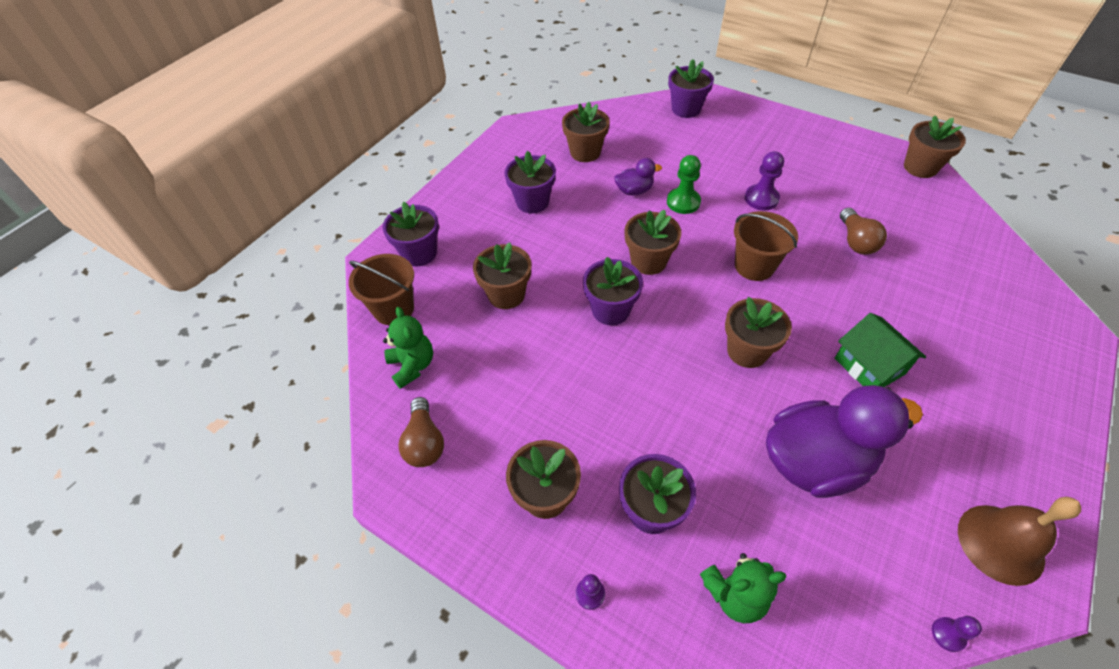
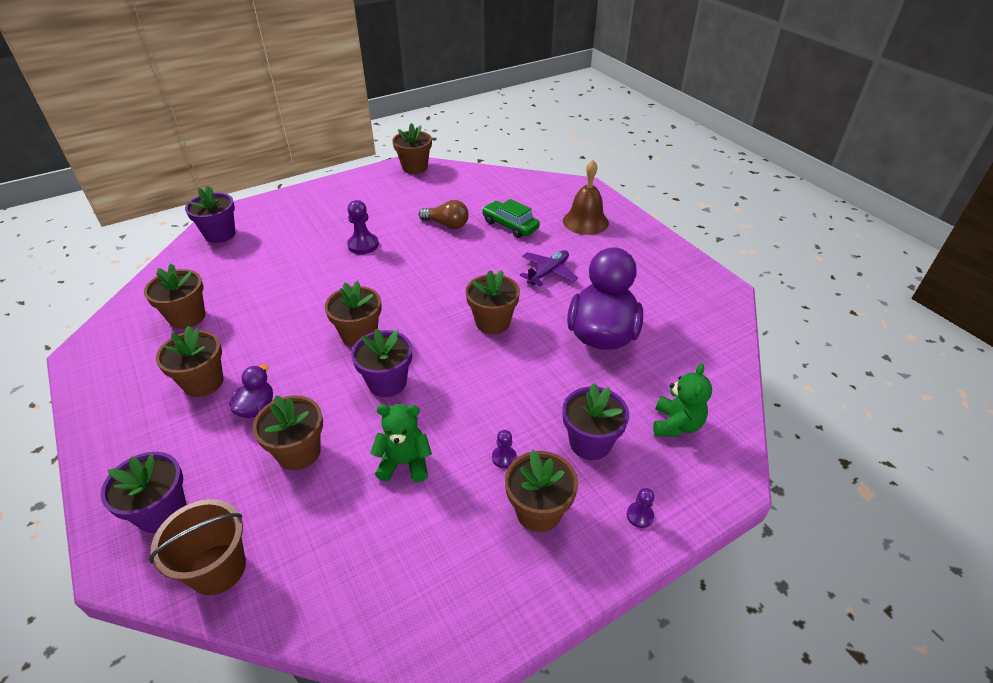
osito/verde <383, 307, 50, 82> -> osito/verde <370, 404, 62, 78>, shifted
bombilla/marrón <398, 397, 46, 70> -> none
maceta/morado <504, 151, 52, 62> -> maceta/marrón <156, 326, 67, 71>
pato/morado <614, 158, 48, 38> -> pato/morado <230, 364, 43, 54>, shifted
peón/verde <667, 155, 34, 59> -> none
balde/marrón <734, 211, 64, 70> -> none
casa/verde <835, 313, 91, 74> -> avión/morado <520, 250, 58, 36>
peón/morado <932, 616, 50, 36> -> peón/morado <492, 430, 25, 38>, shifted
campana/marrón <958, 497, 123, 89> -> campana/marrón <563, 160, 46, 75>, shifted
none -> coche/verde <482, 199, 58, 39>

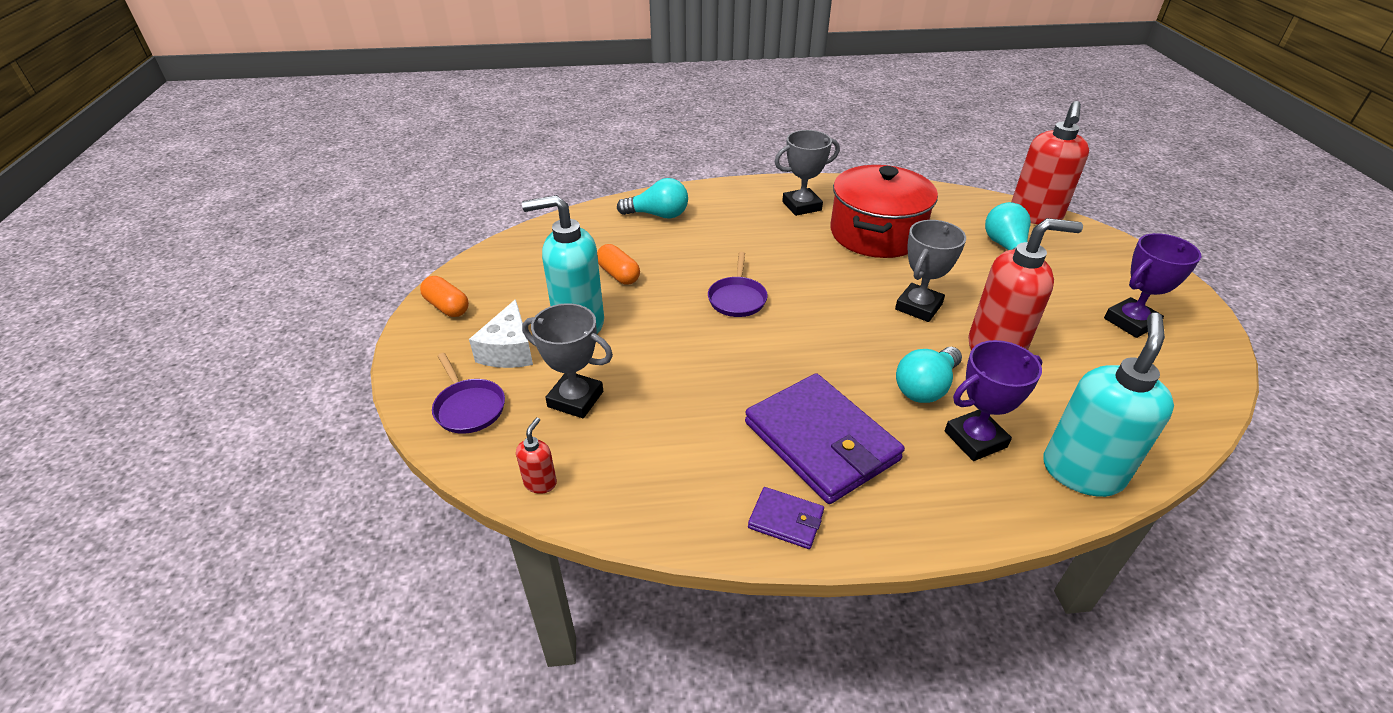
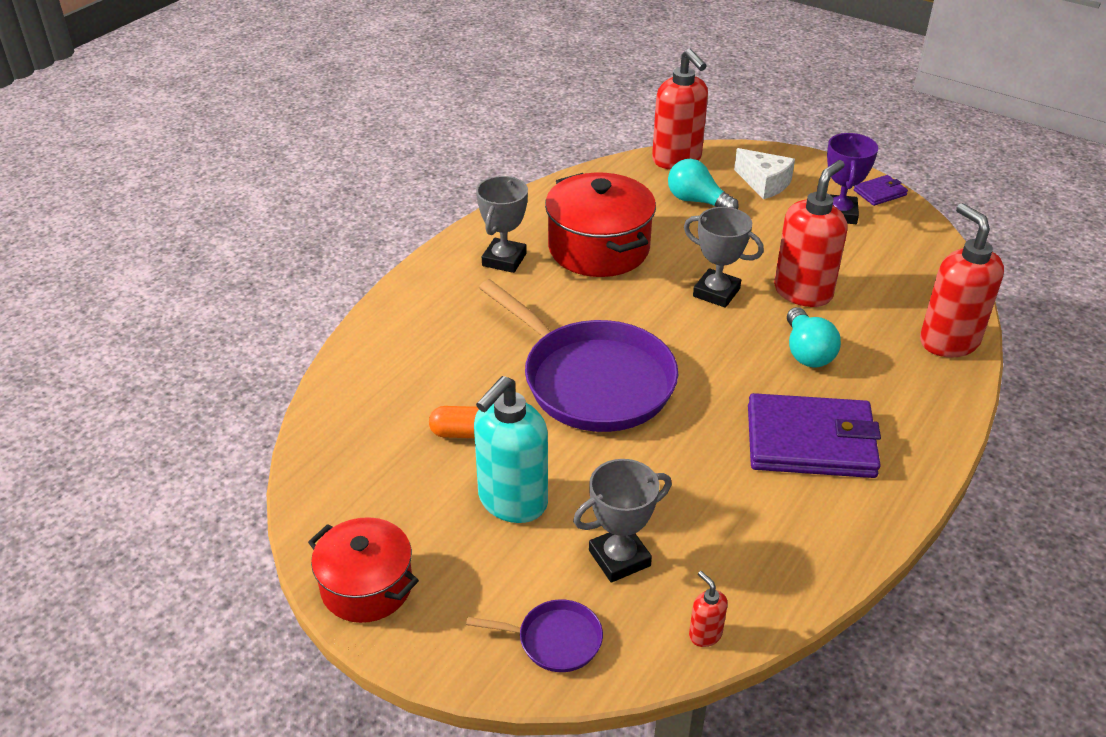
cápsula/naranja <420, 276, 49, 41> -> olla/rojo <308, 517, 111, 106>
queso/blanco <469, 299, 64, 69> -> queso/blanco <734, 148, 61, 51>, shifted
bombilla/turquesa <617, 178, 71, 41> -> none
sartén/morado <708, 252, 60, 65> -> sartén/morado <479, 279, 199, 153>, x2.28
cartera/morado <748, 487, 76, 62> -> cartera/morado <854, 175, 54, 31>, shifted
trofeo/gris <895, 220, 71, 102> -> trofeo/gris <684, 207, 80, 101>, 45 degrees counterclockwise
trofeo/morado <945, 340, 97, 121> -> none
dispensador de jabón/turquesa <1043, 313, 131, 184> -> dispensador de jabón/rojo <920, 203, 84, 155>

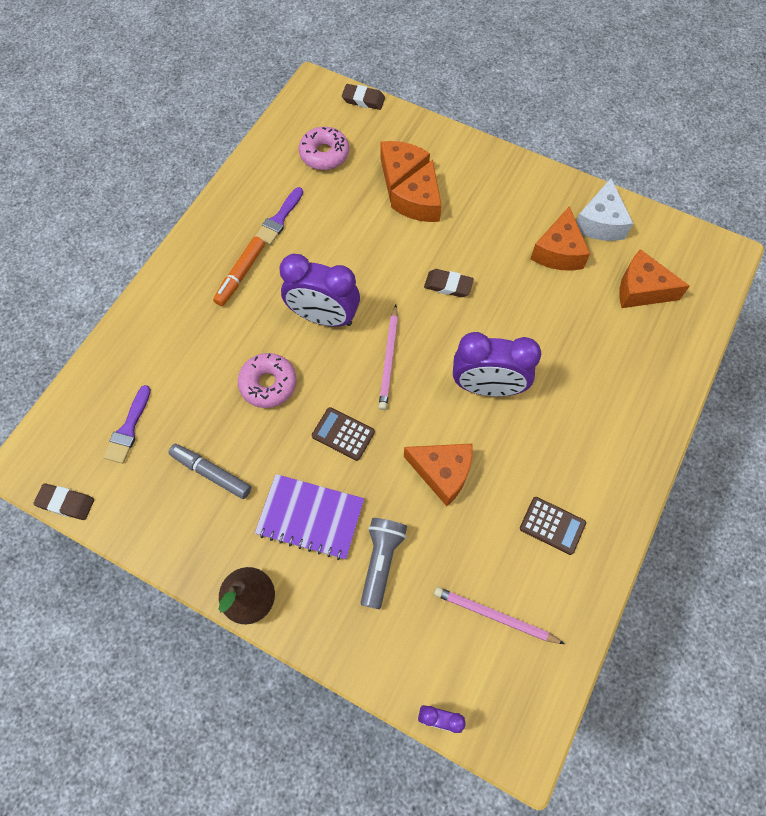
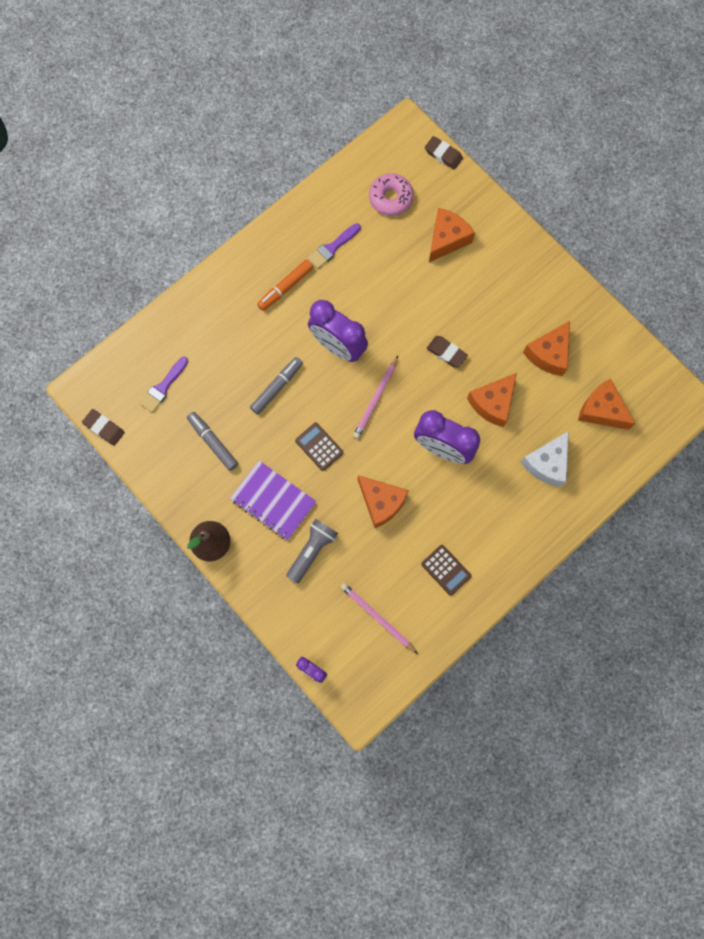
rosquilla/rosa <238, 353, 59, 55> -> rotulador/gris <250, 357, 53, 58>
queso/naranja <391, 160, 51, 62> -> queso/naranja <467, 373, 50, 54>, shifted
queso/blanco <576, 178, 57, 63> -> queso/blanco <521, 431, 48, 56>, shifted

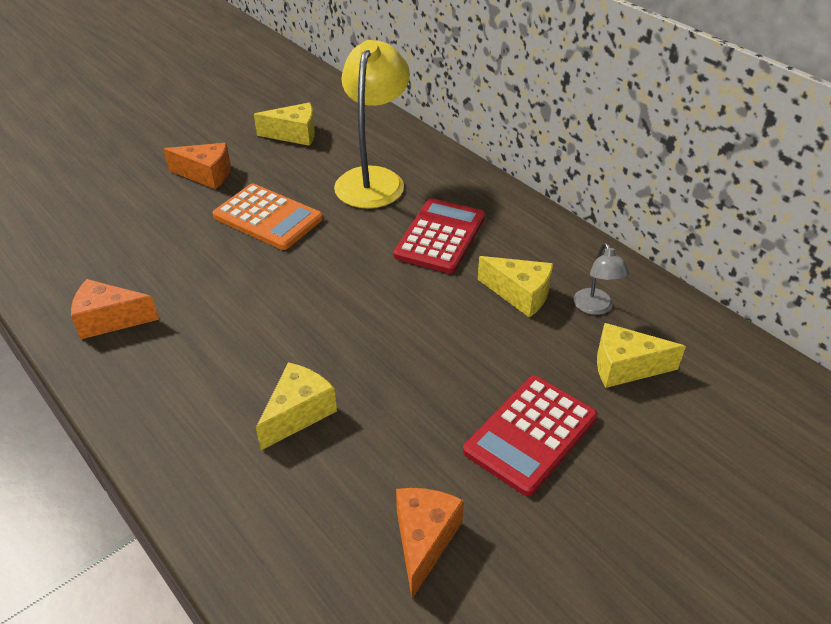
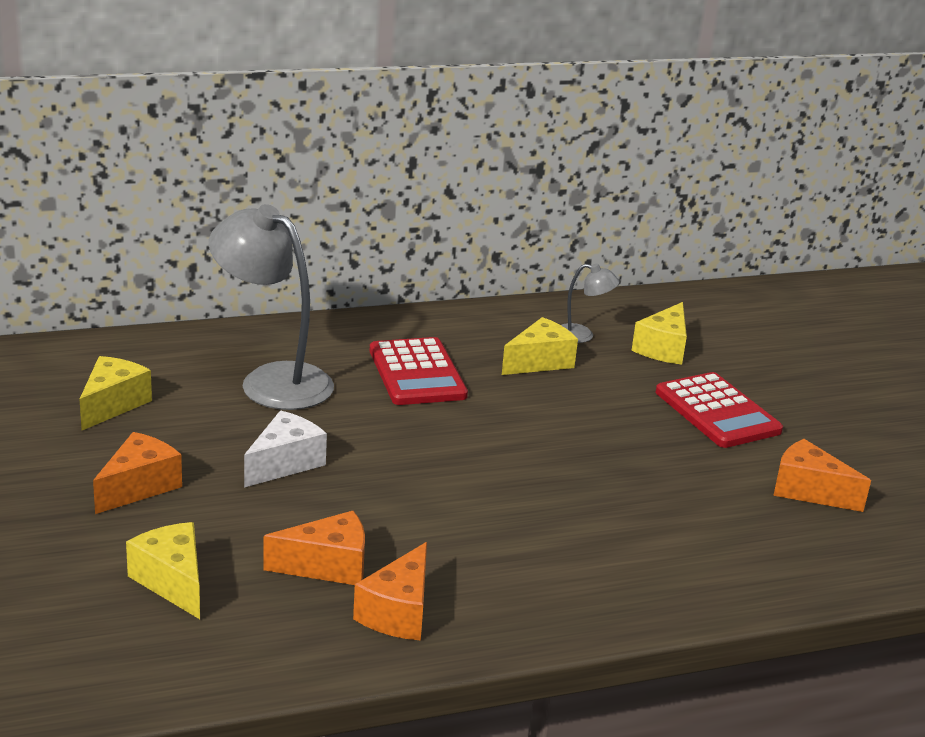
calculadora/naranja <213, 184, 110, 66> -> queso/blanco <244, 411, 83, 76>
queso/amarillo <256, 362, 81, 88> -> queso/amarillo <126, 522, 74, 97>, shifted
lámpara/amarillo <334, 40, 76, 168> -> lámpara/gris <209, 204, 125, 206>
calculadora/rojo <394, 198, 91, 76> -> calculadora/rojo <370, 337, 98, 68>, 150 degrees counterclockwise
none -> queso/naranja <263, 511, 102, 74>

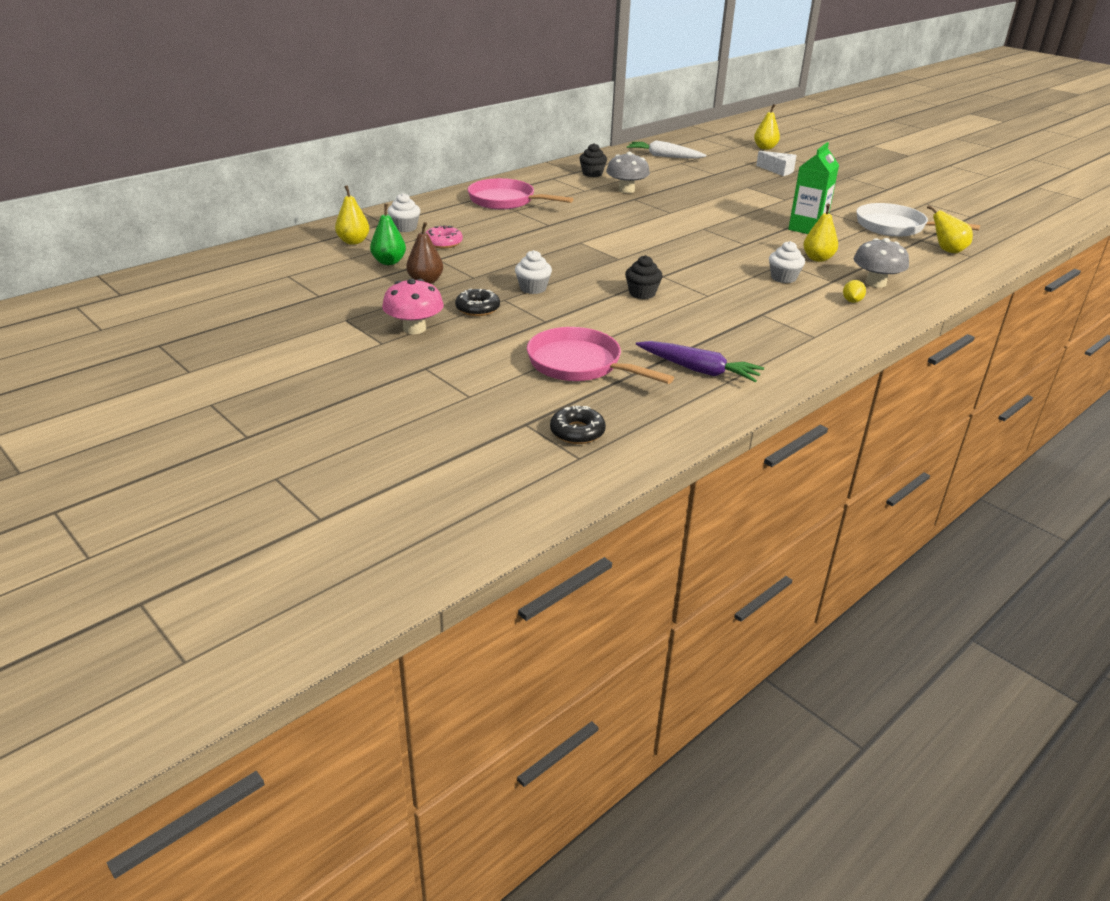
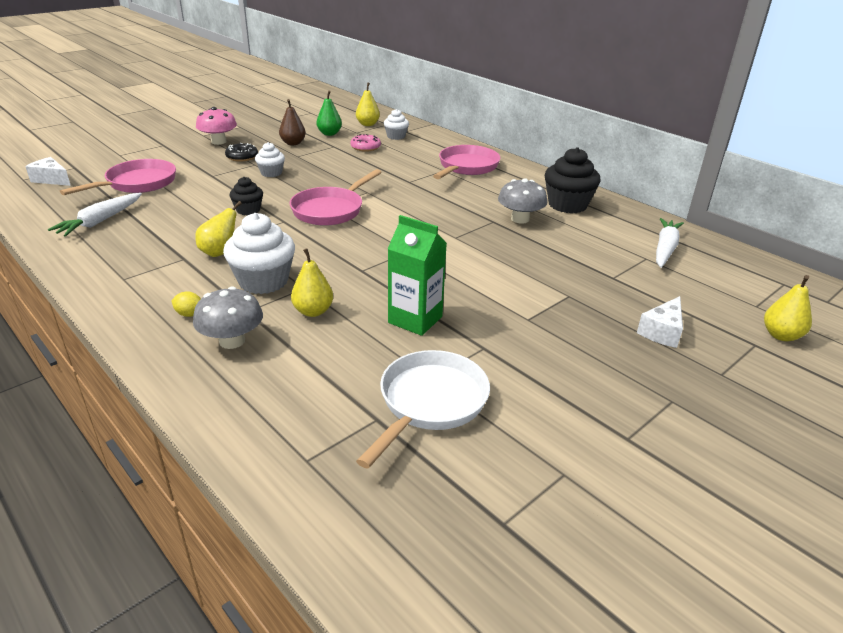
rosquilla/negro <550, 406, 56, 38> -> queso/blanco <25, 157, 46, 29>
magdalena/negro <579, 143, 28, 34> -> magdalena/negro <545, 147, 56, 66>, x1.75
zanahoria/morado <636, 341, 128, 41> -> zanahoria/blanco <48, 193, 94, 44>
magdalena/blanco <769, 241, 36, 42> -> magdalena/blanco <223, 213, 72, 81>, x1.75
pera/amarillo <927, 205, 46, 48> -> pera/amarillo <195, 201, 47, 56>, shifted
none -> sartén/rosa <290, 169, 92, 57>

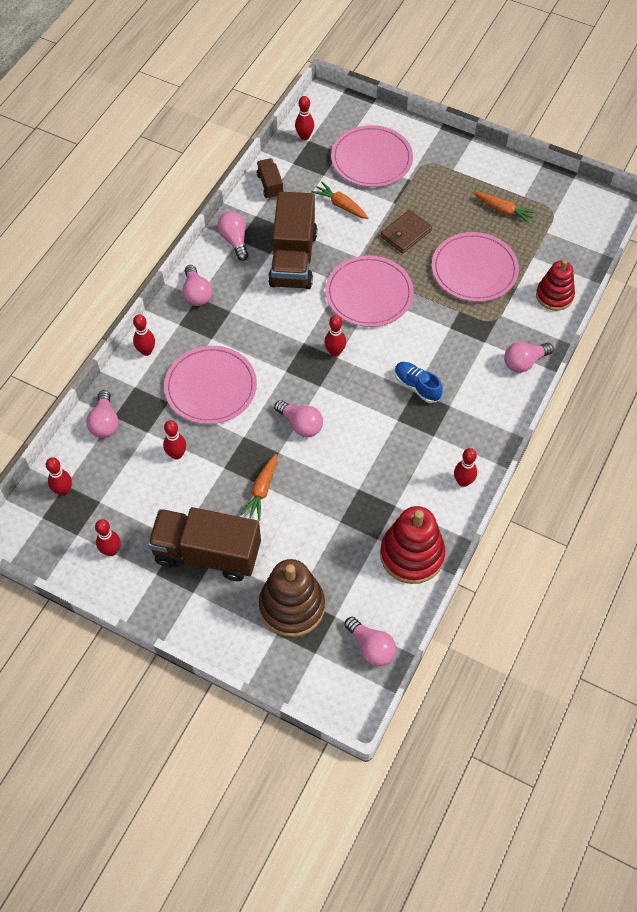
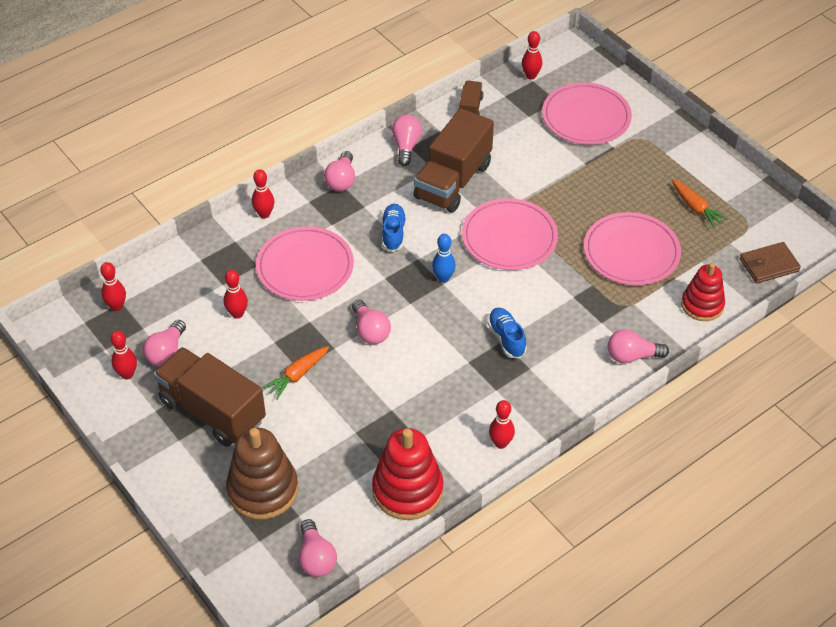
bombilla/rosa <87, 390, 32, 48> -> bombilla/rosa <143, 320, 43, 46>, shifted
zanahoria/naranja <312, 182, 57, 37> -> none
bolo/rojo <324, 315, 22, 42> -> bolo/azul <432, 234, 24, 49>
cartera/marrón <380, 210, 52, 43> -> cartera/marrón <740, 242, 61, 42>, shifted
none -> zapato/azul <382, 204, 24, 48>

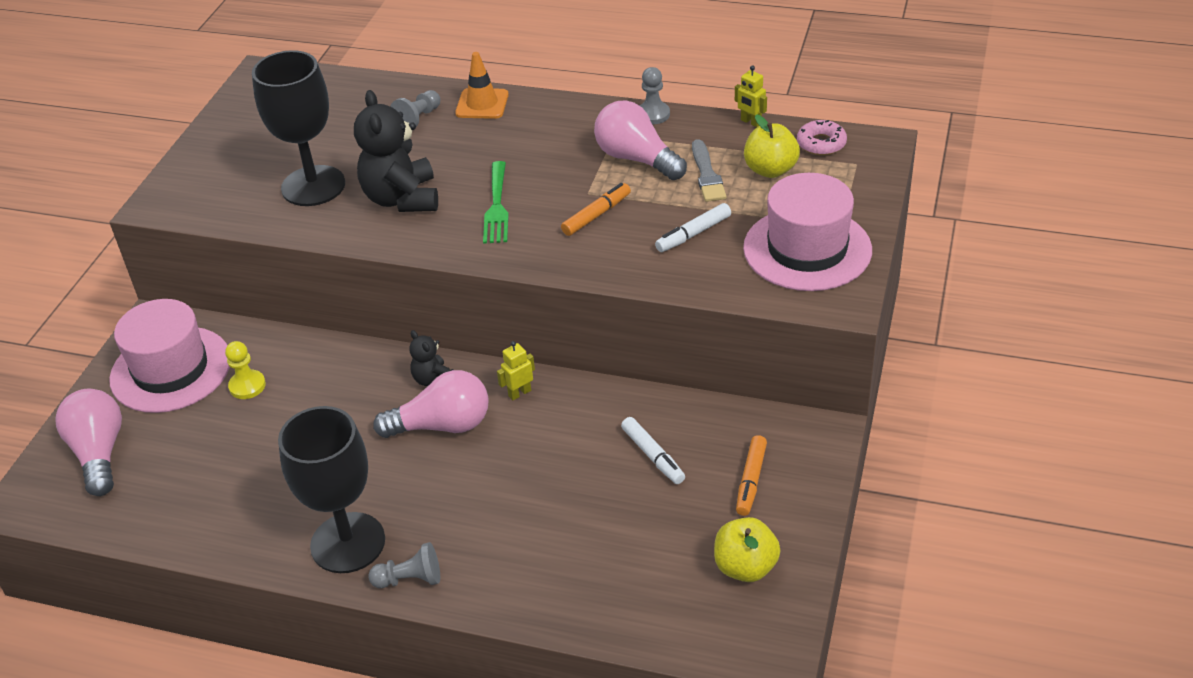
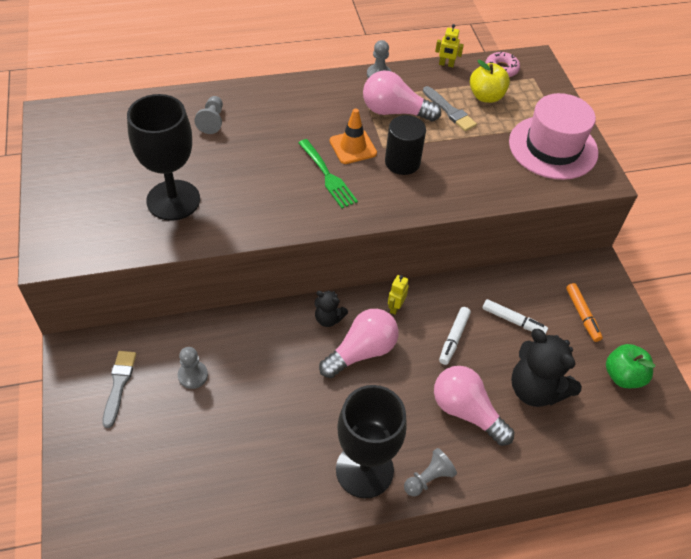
bombilla/rosa <55, 389, 67, 107> -> bombilla/rosa <434, 366, 80, 80>, shifted
sombrero/rosa <109, 299, 121, 114> -> pincel/gris <102, 351, 34, 77>
peón/amarillo <225, 341, 41, 58> -> peón/gris <178, 347, 30, 42>
osito/negro <354, 90, 84, 122> -> osito/negro <511, 329, 71, 78>, shifted
cono de tráfico/naranja <455, 52, 54, 67> -> cono de tráfico/naranja <330, 108, 47, 56>, shifted
rotulador/naranja <561, 183, 70, 53> -> cilindro/negro <385, 115, 41, 60>
rotulador/blanco <655, 203, 76, 49> -> rotulador/blanco <439, 307, 32, 58>, shifted
manzana/amarillo <714, 517, 67, 65> -> manzana/verde <606, 344, 49, 44>

